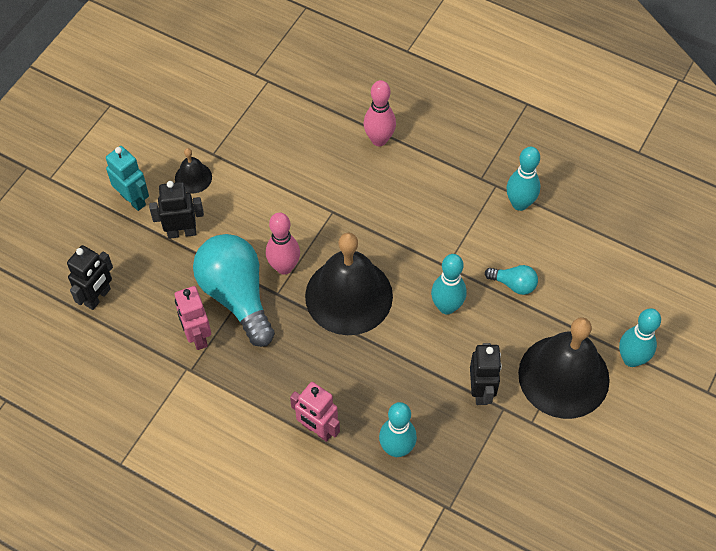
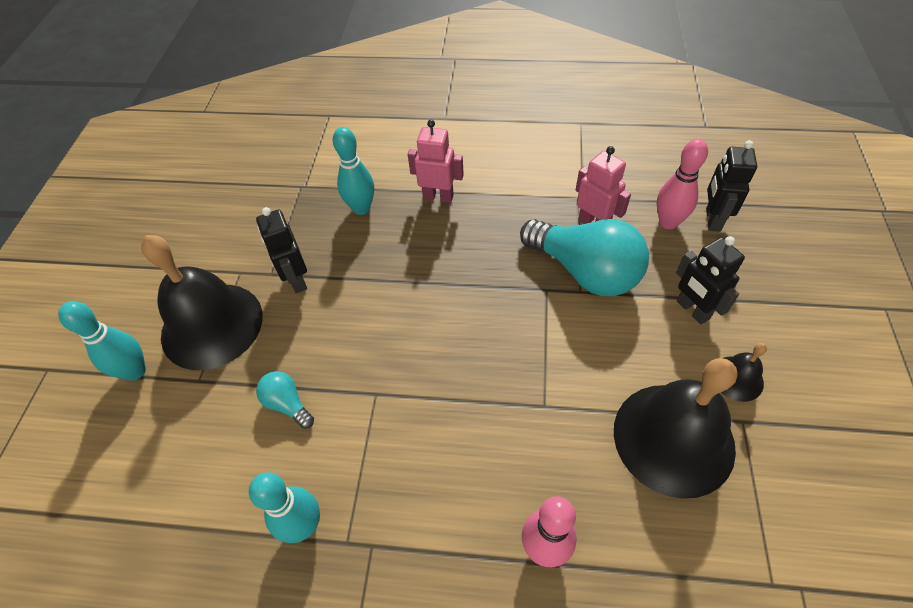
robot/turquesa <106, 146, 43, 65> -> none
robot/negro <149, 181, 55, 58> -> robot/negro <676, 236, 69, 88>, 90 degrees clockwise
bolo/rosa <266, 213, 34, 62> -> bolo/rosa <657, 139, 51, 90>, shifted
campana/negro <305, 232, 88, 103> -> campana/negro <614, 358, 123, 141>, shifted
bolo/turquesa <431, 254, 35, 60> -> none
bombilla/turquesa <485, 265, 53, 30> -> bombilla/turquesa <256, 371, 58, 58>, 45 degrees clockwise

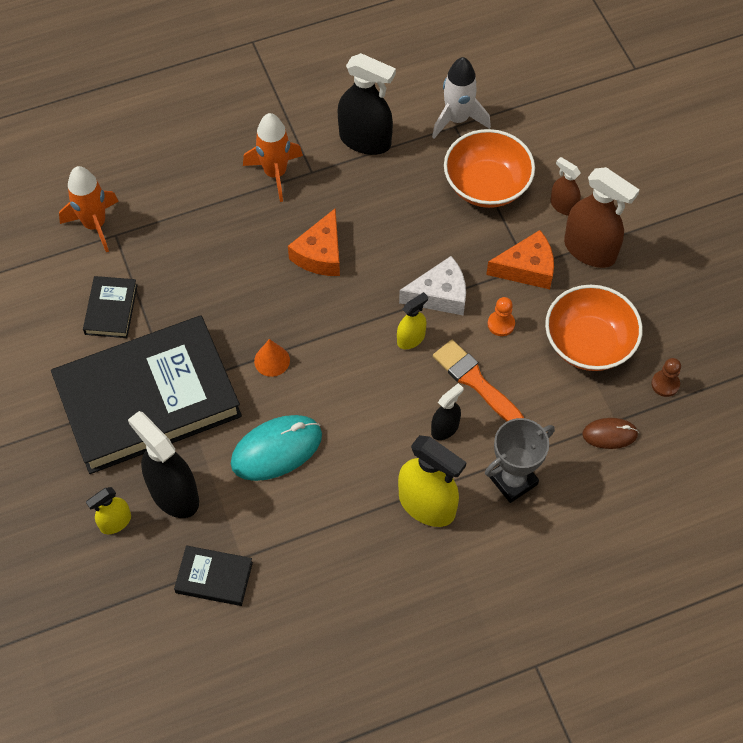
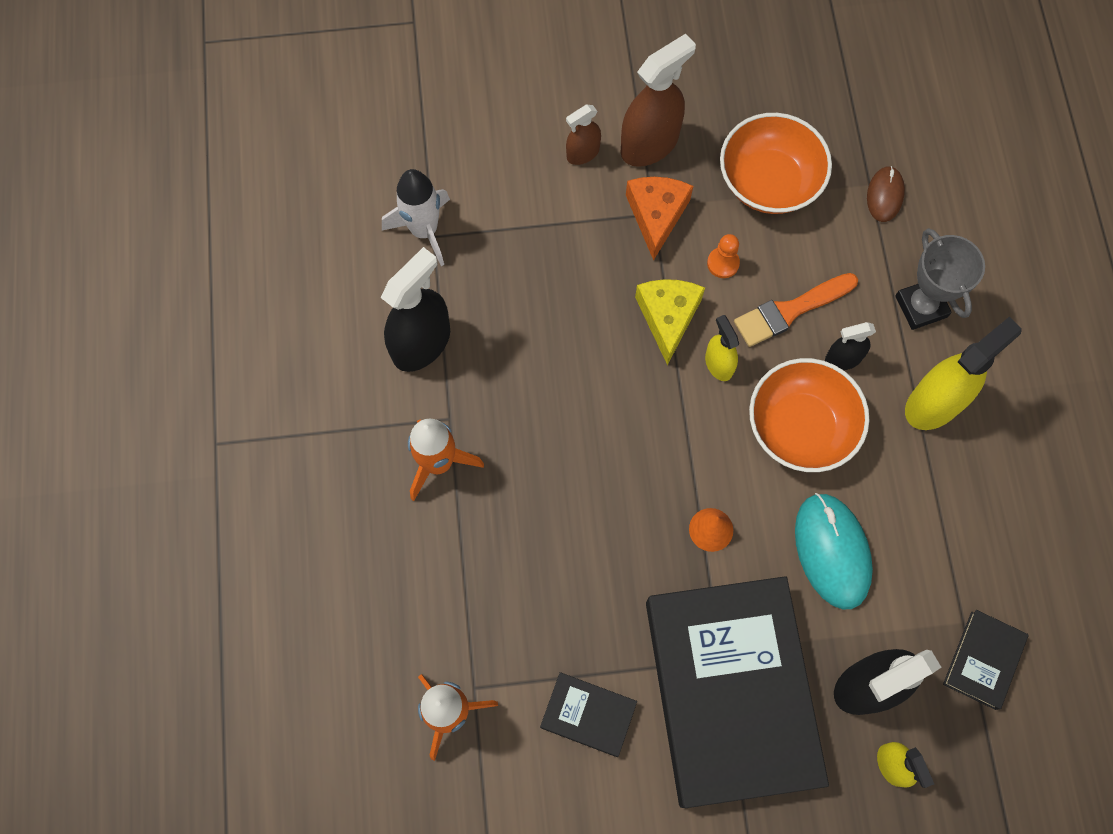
queso/naranja <288, 208, 52, 68> -> none
queso/blanco <399, 256, 67, 60> -> queso/amarillo <635, 279, 70, 86>
pulverizador/negro <431, 383, 32, 57> -> pulverizador/negro <825, 322, 51, 48>, 75 degrees counterclockwise
cuenco/naranja <444, 129, 91, 79> -> cuenco/naranja <749, 358, 121, 114>, shifted
peón/marrón <651, 358, 30, 39> -> none

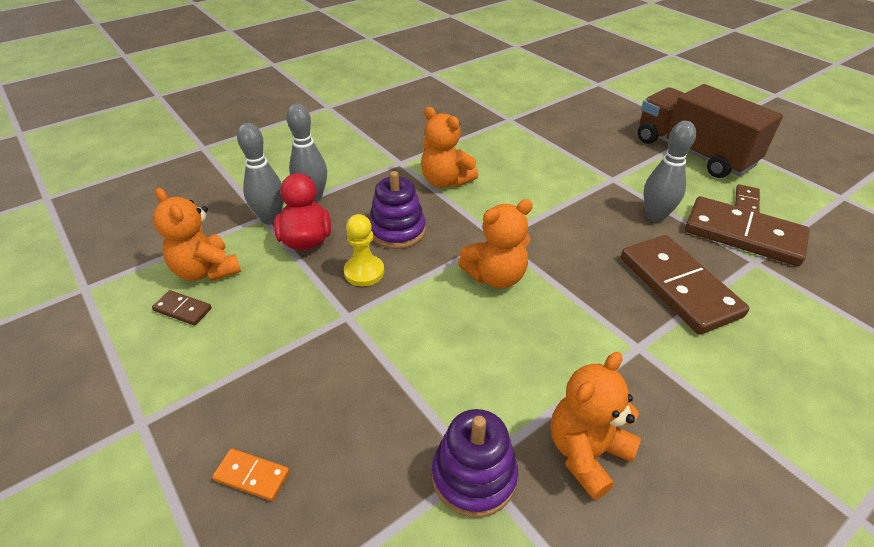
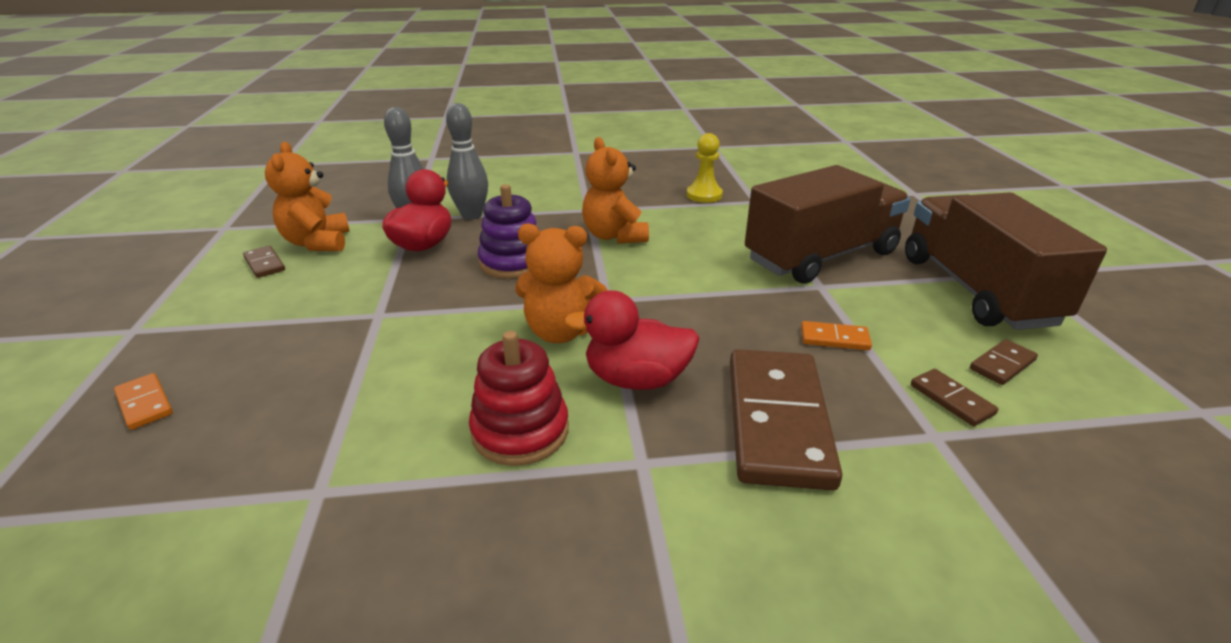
peón/amarillo <344, 214, 40, 72> -> peón/amarillo <687, 133, 36, 70>, shifted
juguete apilable/morado <432, 409, 86, 109> -> none
osito/naranja <551, 352, 90, 148> -> none
bolo/gris <643, 121, 53, 101> -> ficha de dominó/naranja <801, 321, 71, 29>
ficha de dominó/marrón <685, 196, 125, 70> -> ficha de dominó/marrón <911, 369, 87, 57>, x0.43
none -> juguete apilable/rojo <469, 331, 100, 135>
none -> pato/rojo <564, 290, 136, 100>
none -> camión/marrón <745, 165, 165, 119>

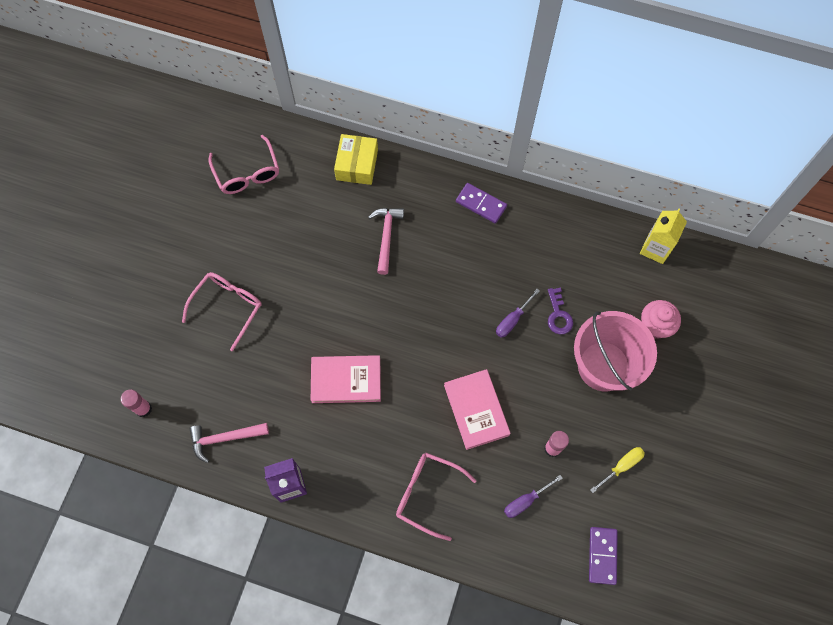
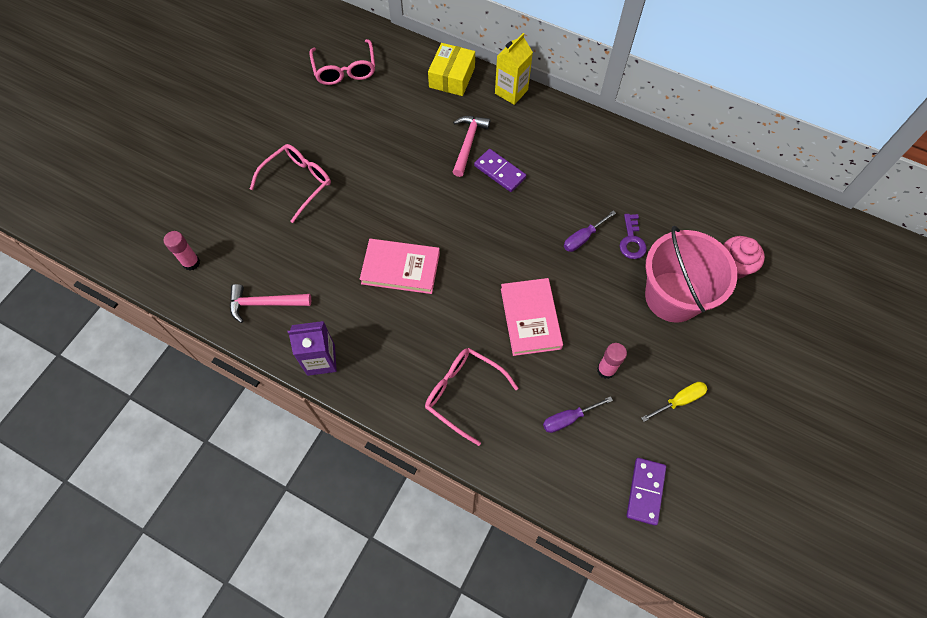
ficha de dominó/morado <456, 183, 51, 41> -> ficha de dominó/morado <474, 149, 52, 43>, shifted
cartón de leche/amarillo <640, 209, 47, 55> -> cartón de leche/amarillo <495, 33, 38, 72>, shifted

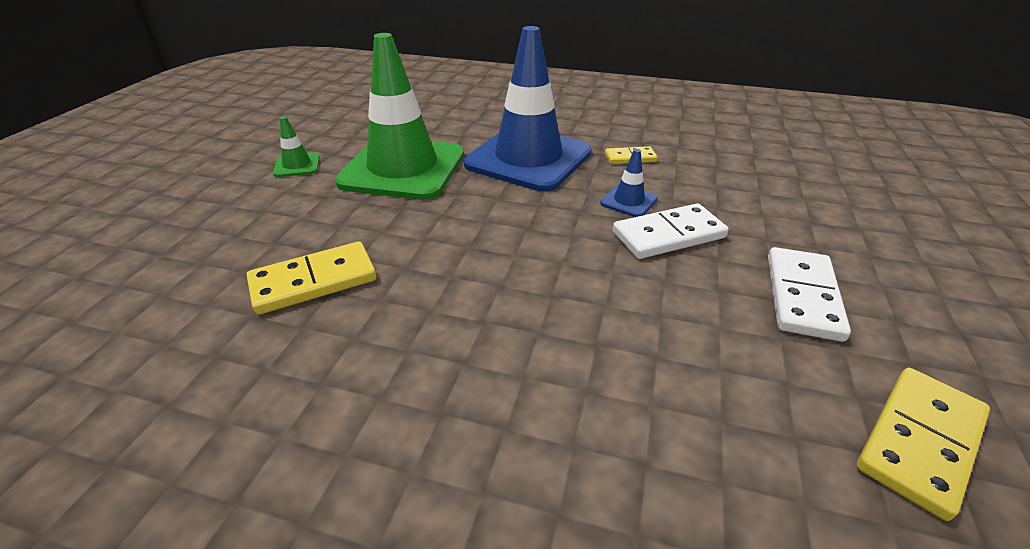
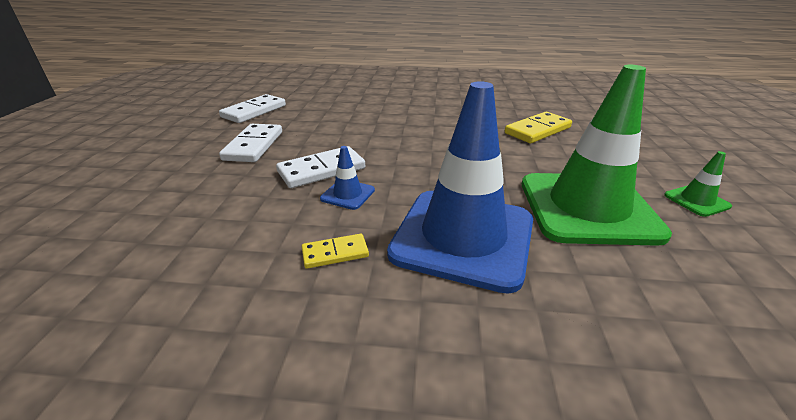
ficha de dominó/amarillo <857, 368, 133, 153> -> ficha de dominó/blanco <219, 94, 67, 29>

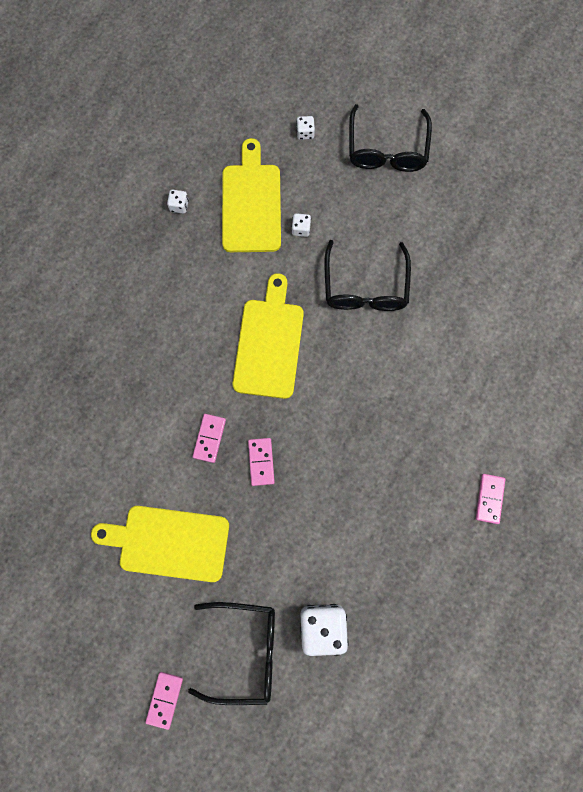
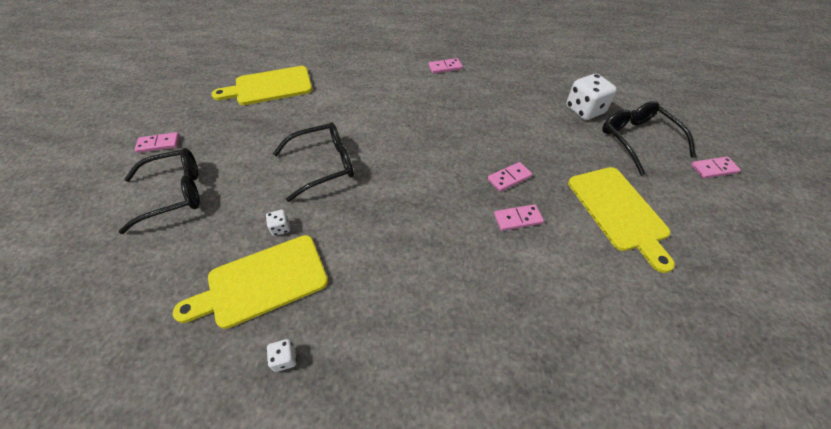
tabla de cortar/amarillo <233, 273, 71, 126> -> tabla de cortar/amarillo <212, 66, 100, 39>, shifted
dado/blanco <296, 116, 19, 24> -> none
none -> ficha de dominó/rosa <135, 132, 44, 21>

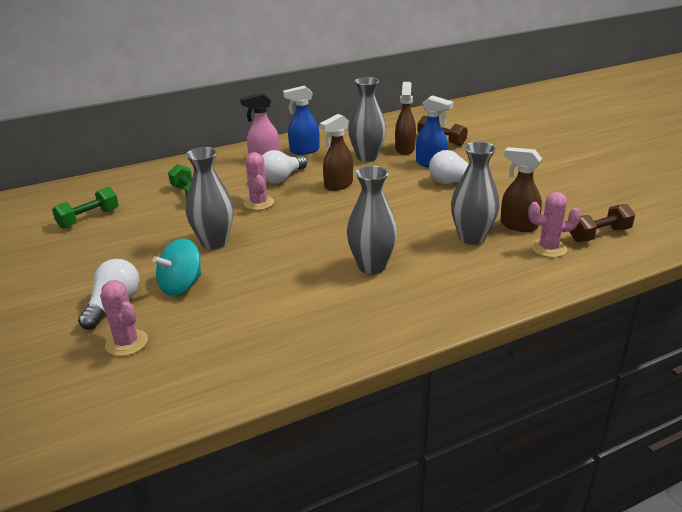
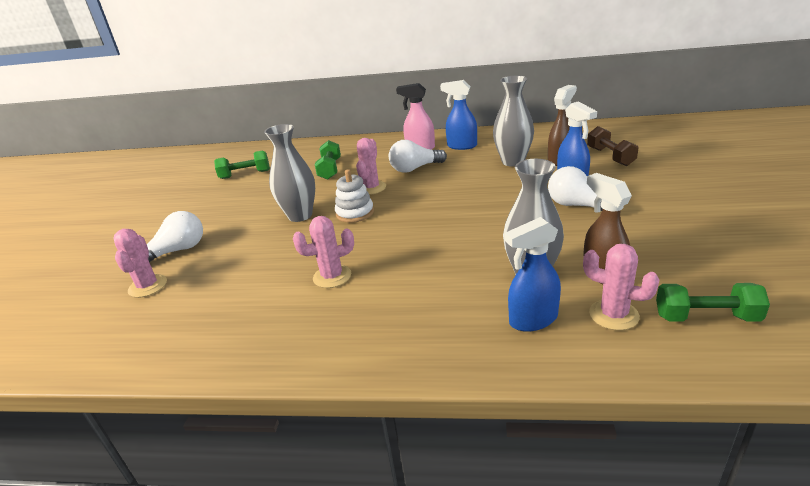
peonza/turquesa <152, 239, 49, 57> -> none
pulverizador/marrón <319, 114, 34, 77> -> none
florero/gris <347, 166, 51, 108> -> none
mancuerna/marrón <569, 204, 66, 38> -> mancuerna/verde <656, 283, 114, 38>
none -> cactus/rosa <293, 216, 61, 72>
none -> juguete apilable/blanco <335, 169, 39, 54>
none -> pulverizador/azul <505, 217, 56, 115>

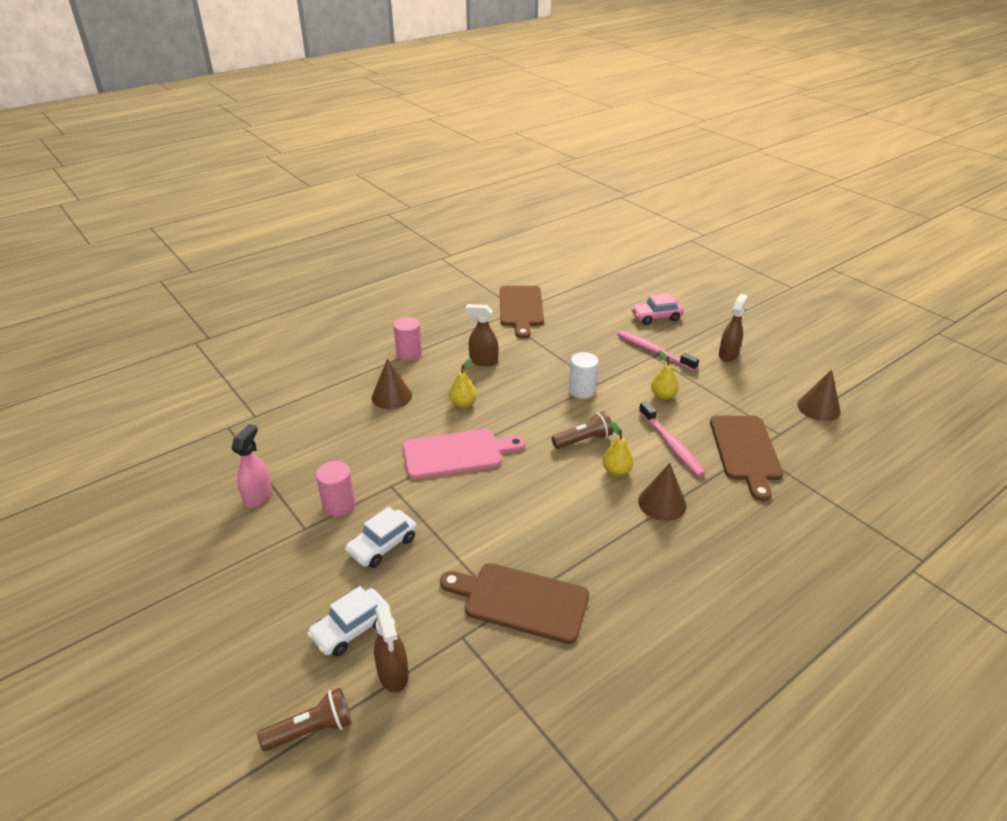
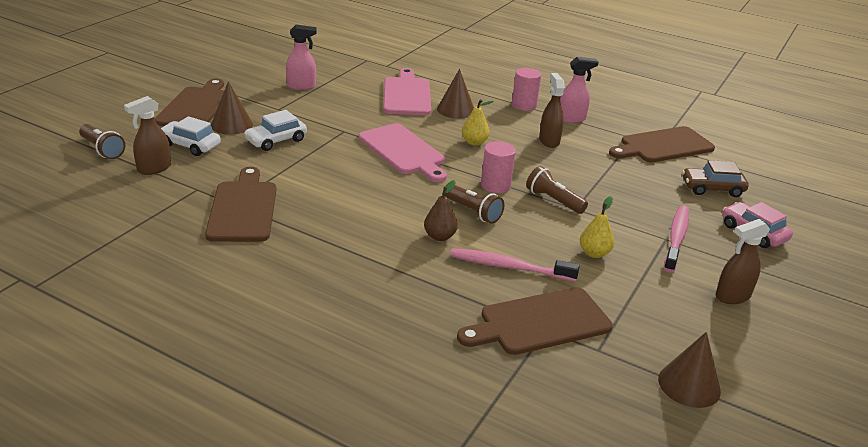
cilindro/rosa <316, 461, 39, 55> -> cilindro/rosa <481, 141, 35, 52>, shifted
coche/blanco <345, 507, 72, 61> -> coche/blanco <244, 110, 63, 41>, 60 degrees counterclockwise
cilindro/blanco <569, 352, 30, 47> -> lámpara de mano/marrón <526, 166, 62, 48>
pera/amarillo <602, 421, 32, 55> -> pera/marrón <424, 180, 34, 61>
cono/marrón <638, 463, 48, 58> -> cono/marrón <211, 81, 42, 54>, shifted
cepillo de dientes/rosa <639, 401, 67, 75> -> cepillo de dientes/rosa <450, 248, 130, 34>, 60 degrees clockwise
pulverizador/marrón <719, 294, 29, 68> -> pulverizador/marrón <716, 219, 54, 85>, 150 degrees clockwise
none -> tabla de cortar/marrón <155, 79, 69, 47>
none -> tabla de cortar/rosa <383, 68, 48, 47>
none -> pulverizador/rosa <560, 57, 39, 66>
none -> coche/marrón <682, 160, 67, 37>

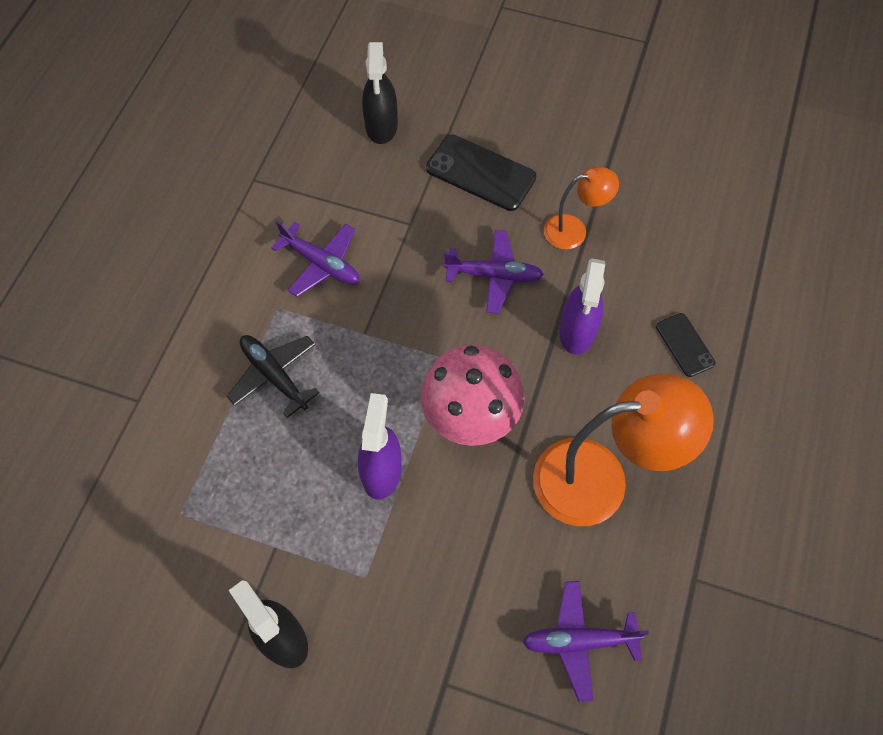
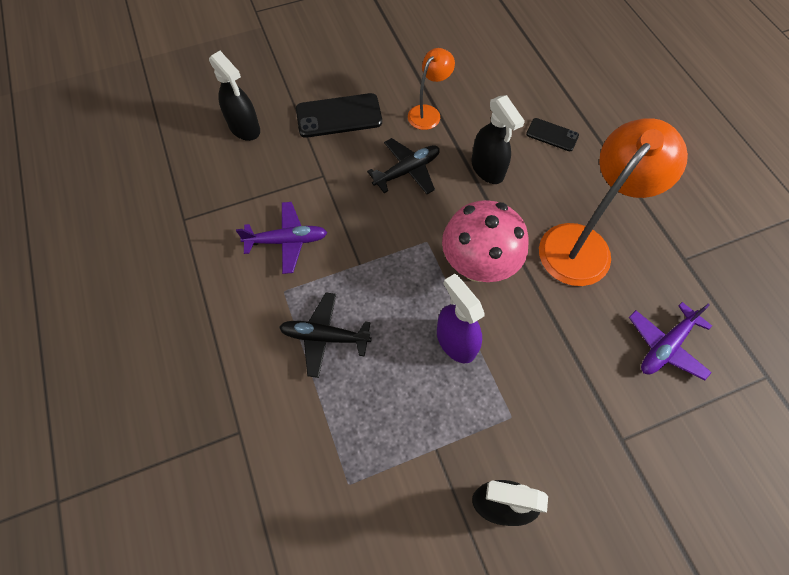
avión/morado <444, 230, 100, 84> -> avión/negro <367, 138, 73, 56>
pulverizador/morado <559, 258, 46, 97> -> pulverizador/negro <471, 95, 54, 89>

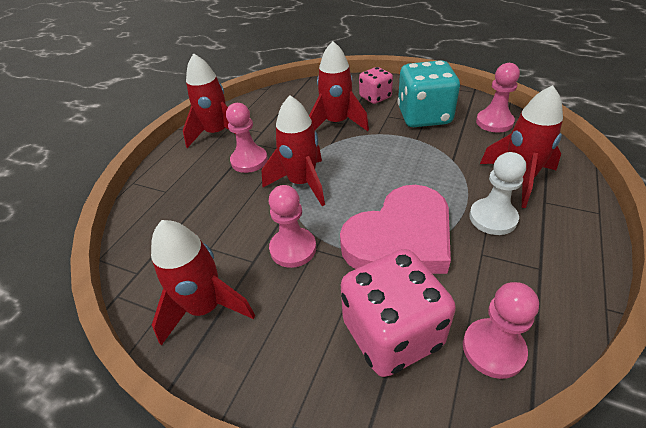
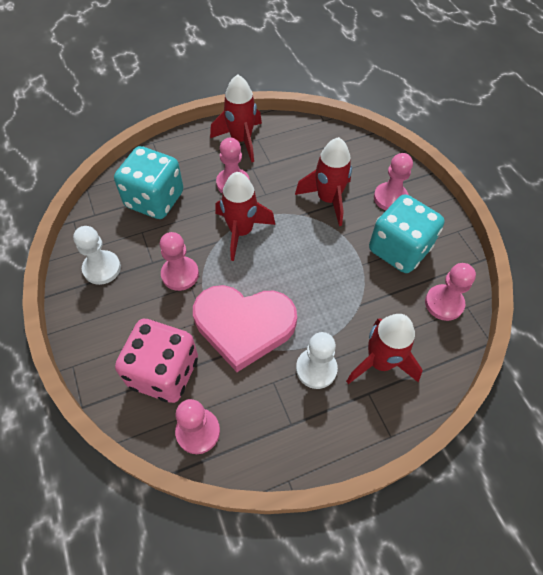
cohete/rojo <151, 220, 104, 125> -> peón/blanco <73, 226, 48, 59>
dado/rosa <359, 67, 34, 37> -> peón/rosa <374, 153, 39, 57>
none -> dado/turquesa <114, 146, 69, 73>

